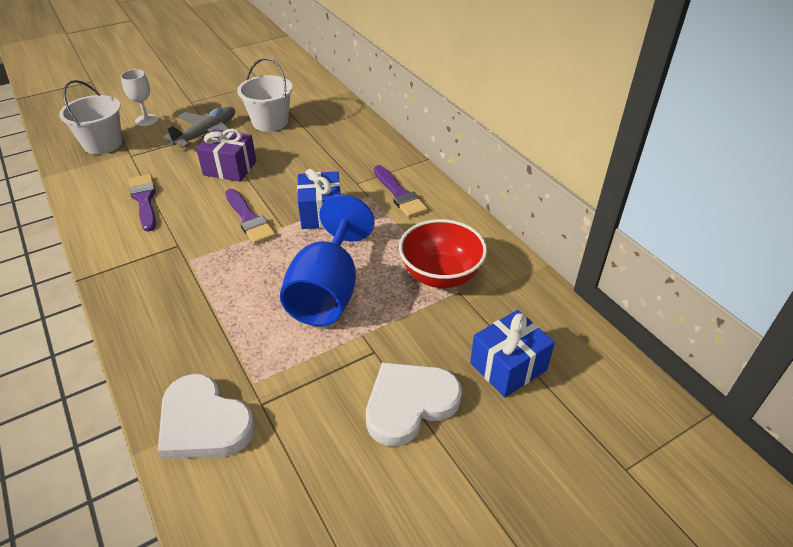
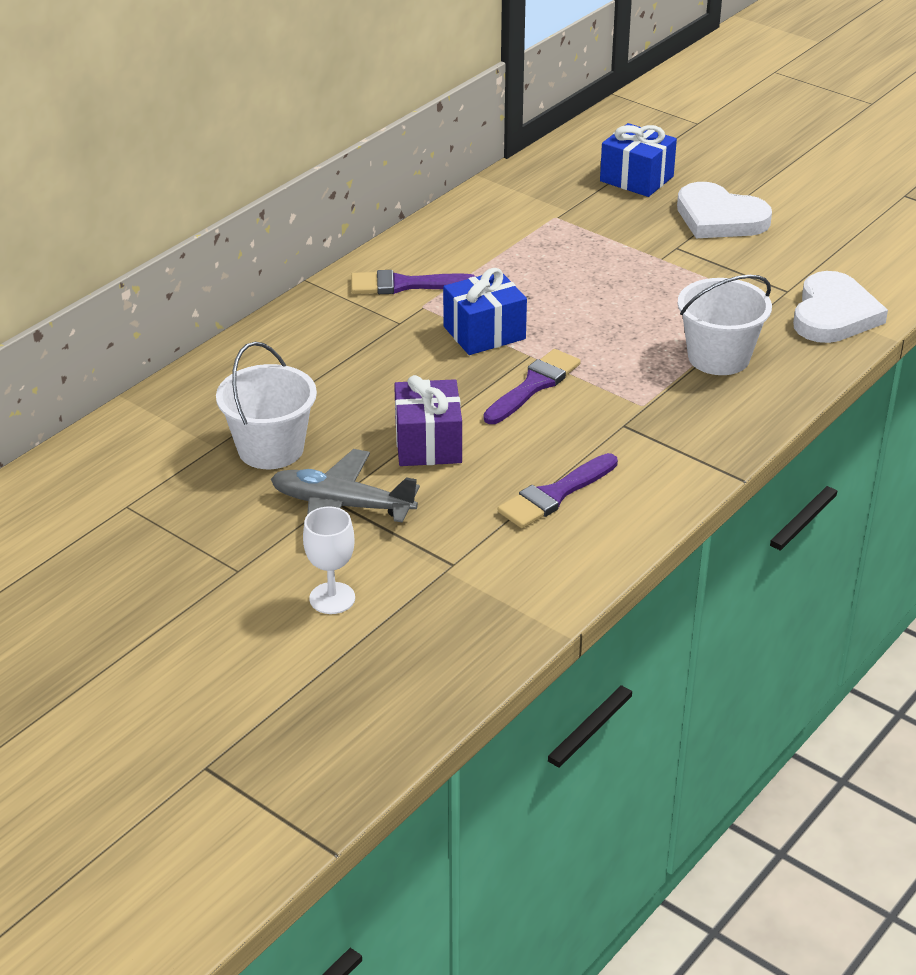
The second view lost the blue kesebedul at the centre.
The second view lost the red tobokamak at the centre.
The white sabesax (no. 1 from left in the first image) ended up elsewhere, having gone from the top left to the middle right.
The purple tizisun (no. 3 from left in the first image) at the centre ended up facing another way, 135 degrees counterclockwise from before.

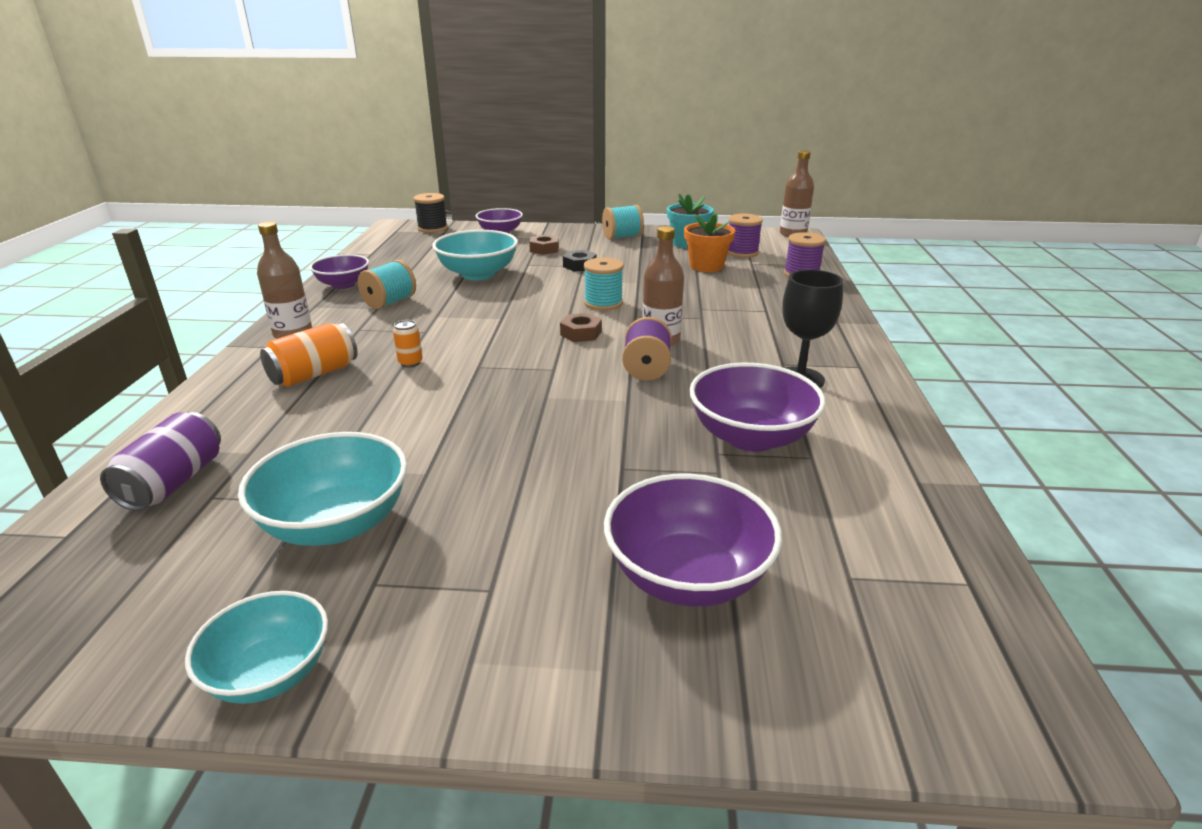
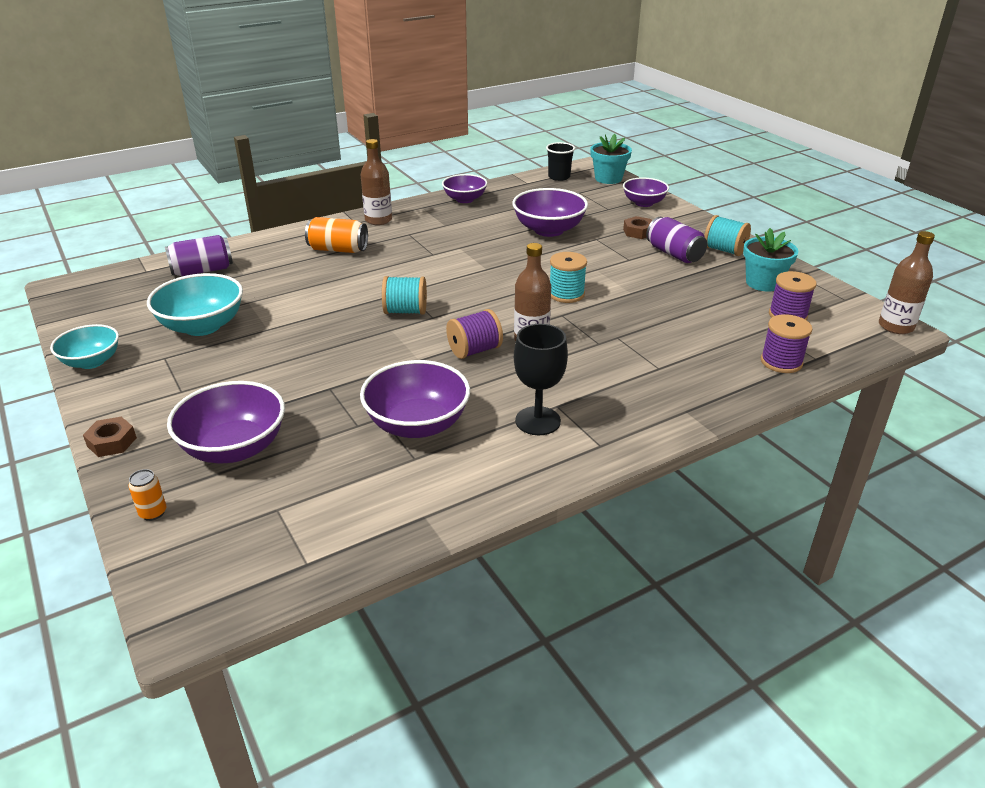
The second view lost the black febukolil at the top centre.
The second view lost the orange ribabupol at the top centre.
The second view gained the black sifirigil at the top centre.
The second view gained the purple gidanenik (no. 2 from left) at the top right.
The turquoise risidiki (no. 1 from left) ended up elsewhere, having gone from the middle left to the centre.
The orange gidanenik (no. 2 from left in the first image) ended up elsewhere, having gone from the centre to the middle left.
The brown febukolil (no. 2 from left in the first image) ended up elsewhere, having gone from the centre to the middle left.
Where the black risidiki stood at the top centre, the turquoise ribabupol (no. 1 from left) came to stand at the top centre.
What was the turquoise tobokamak (no. 3 from left) at the top centre turned into the purple tobokamak (no. 4 from left) at the top centre.

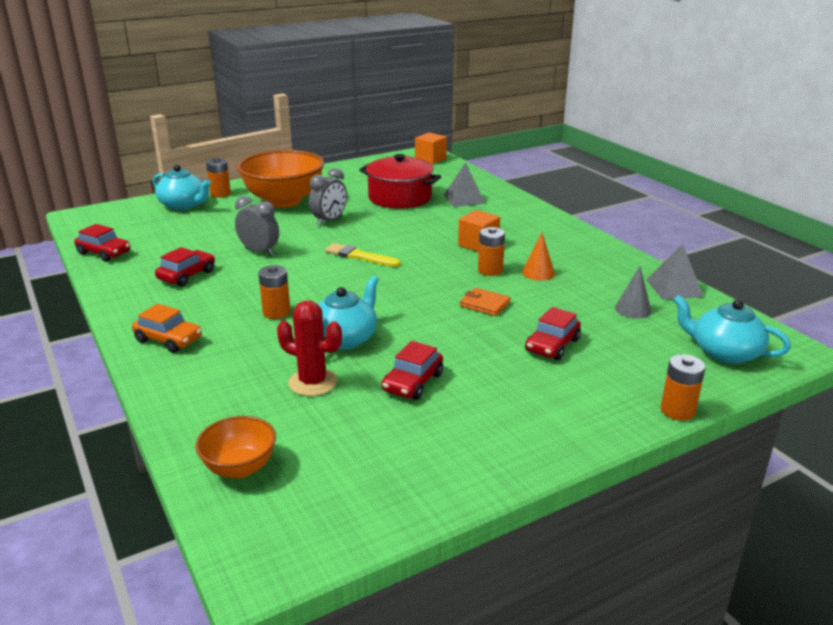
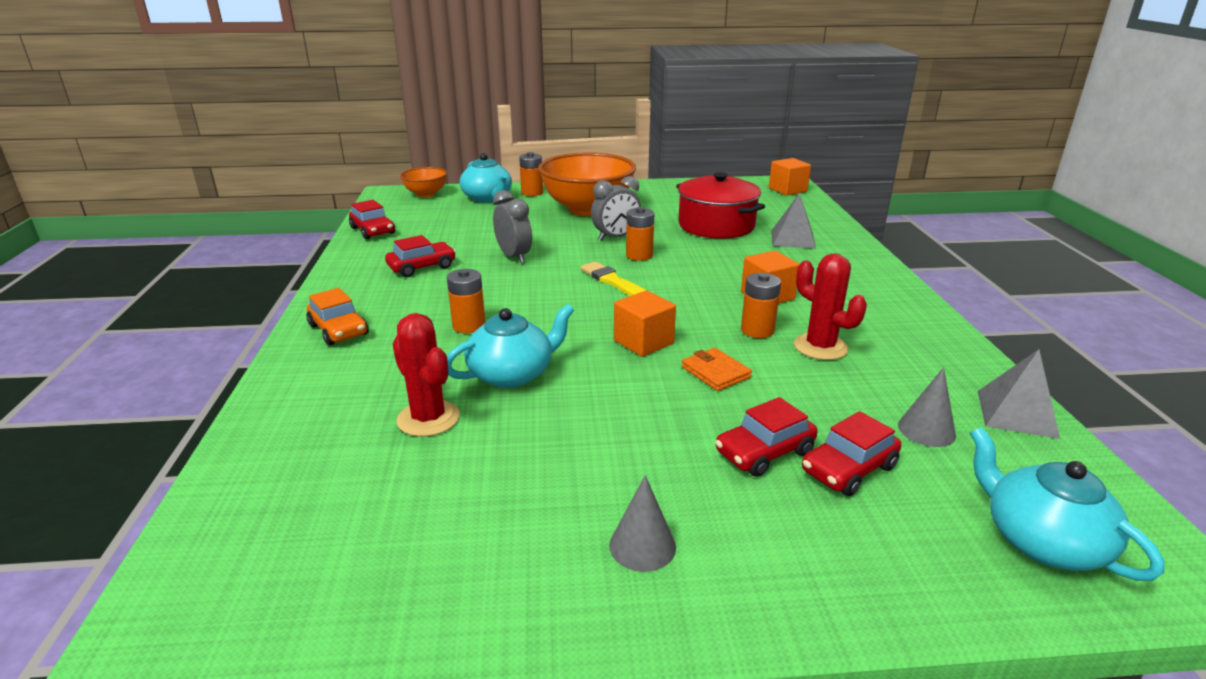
The second view gained the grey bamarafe (no. 1 from left) at the bottom centre.
The second view gained the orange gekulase (no. 1 from left) at the centre.
The orange tobokamak (no. 1 from left) ended up elsewhere, having gone from the bottom left to the top centre.
The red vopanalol (no. 3 from left in the first image) ended up elsewhere, having gone from the centre to the bottom right.
The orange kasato (no. 4 from left in the first image) ended up elsewhere, having gone from the middle right to the centre.
Where the orange bamarafe stood at the centre, the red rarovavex (no. 2 from left) came to stand at the middle right.

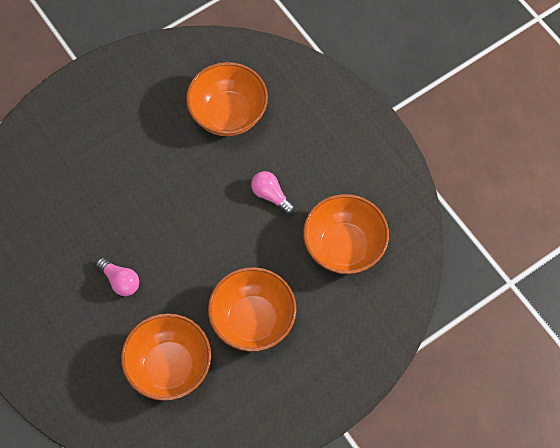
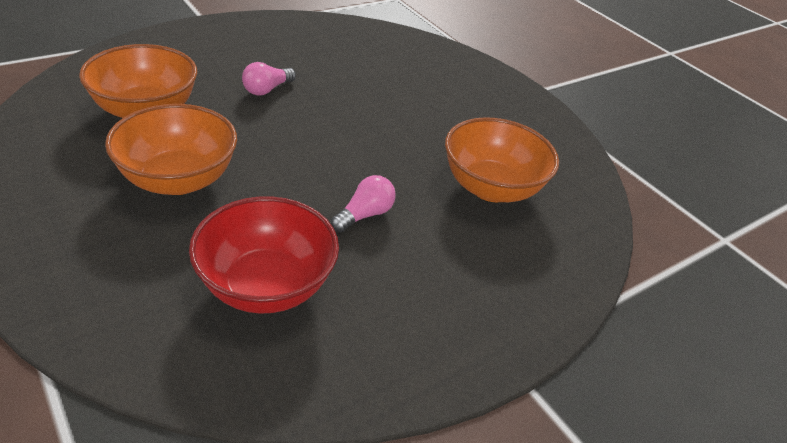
What was the orange tobokamak (no. 4 from left) at the centre turned into the red tobokamak at the centre.

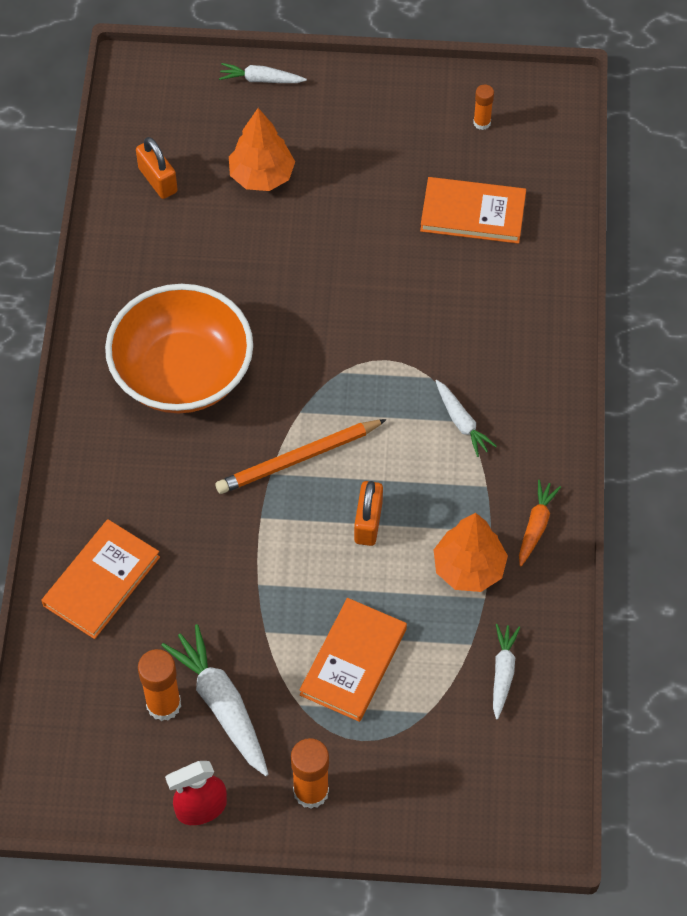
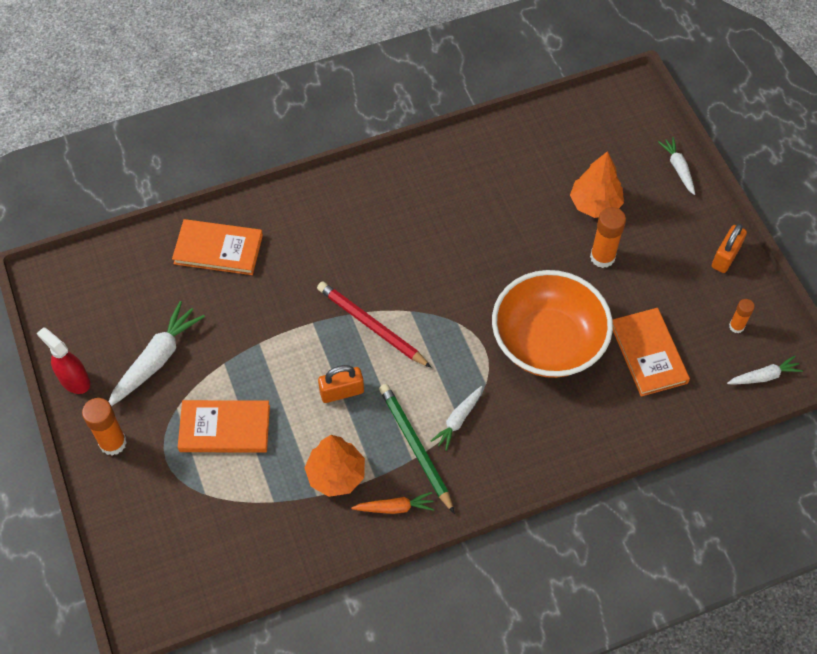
The second view gained the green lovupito at the bottom centre.
The orange tobokamak ended up elsewhere, having gone from the middle left to the middle right.
The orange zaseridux (no. 1 from left in the first image) ended up elsewhere, having gone from the top left to the middle right.
The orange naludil (no. 1 from left in the first image) ended up elsewhere, having gone from the bottom left to the middle right.
The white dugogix (no. 4 from left) ended up elsewhere, having gone from the bottom right to the middle right.
What was the orange lovupito at the centre turned into the red lovupito at the centre.

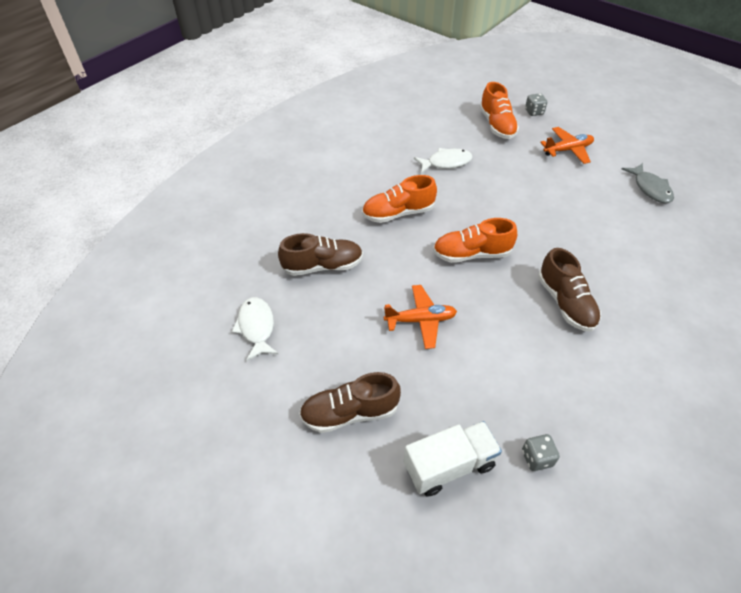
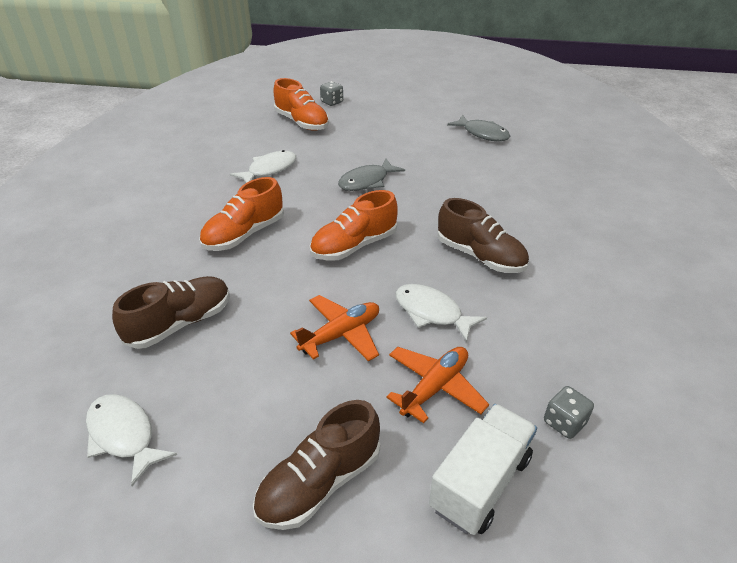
The second view gained the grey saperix (no. 1 from left) at the top centre.
The second view gained the white saperix (no. 3 from left) at the centre.
The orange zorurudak (no. 2 from left) ended up elsewhere, having gone from the top right to the bottom centre.

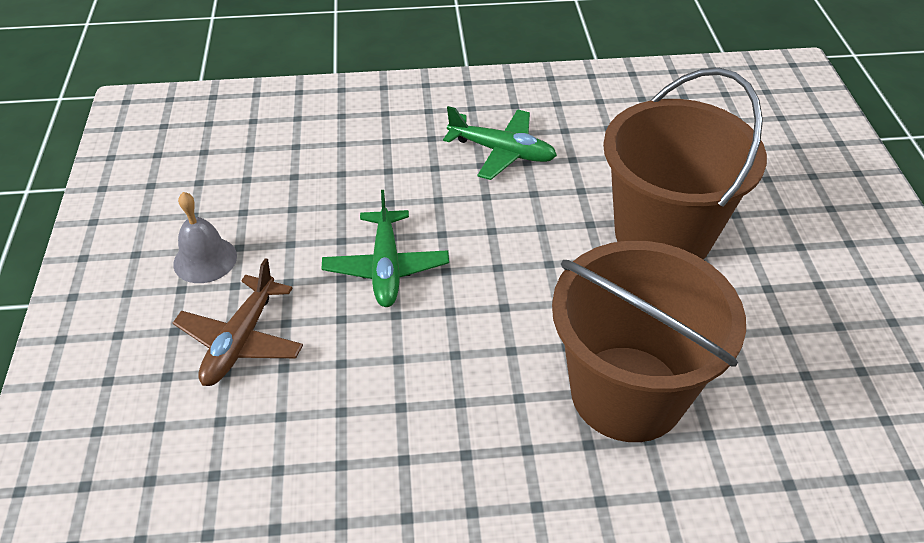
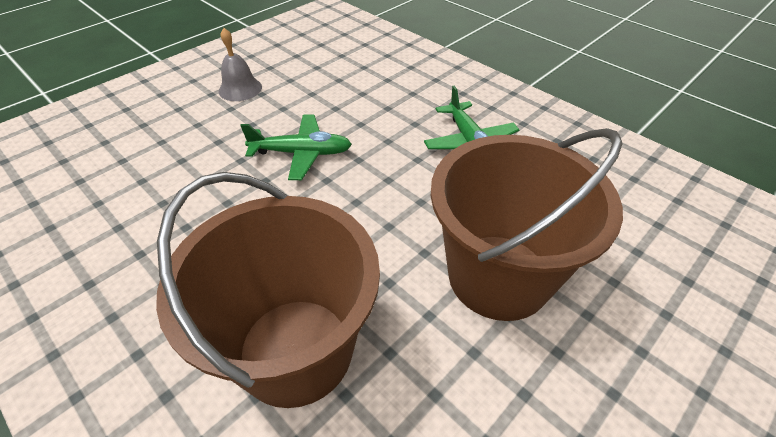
The second view lost the brown zorurudak at the middle left.
The green zorurudak (no. 1 from left) at the centre ended up facing another way, 135 degrees counterclockwise from before.

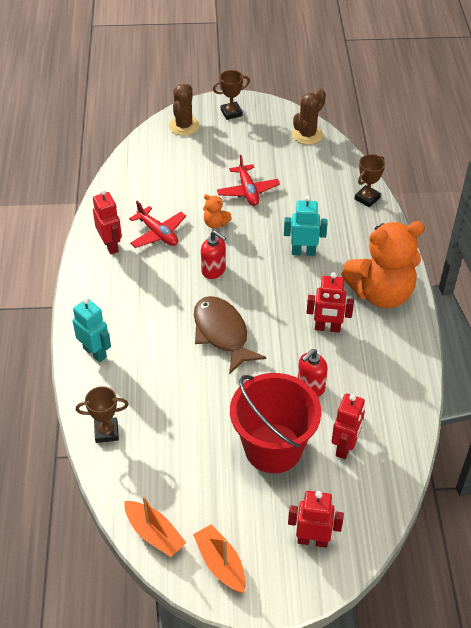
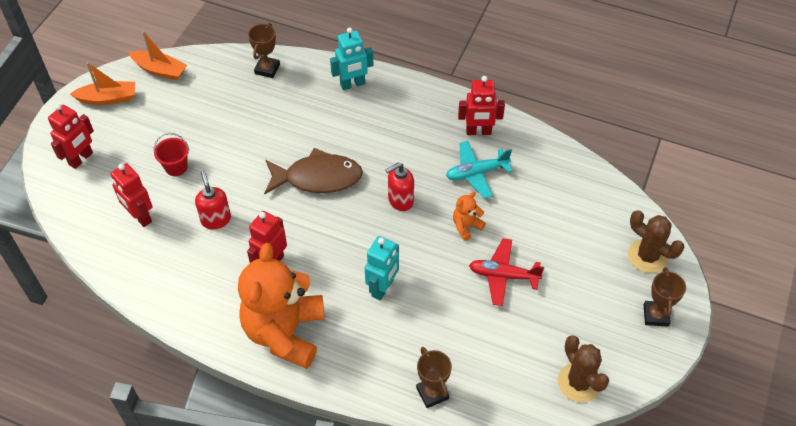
What was the red zorurudak (no. 1 from left) at the centre turned into the turquoise zorurudak at the centre.
The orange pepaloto (no. 1 from left in the first image) at the bottom left ended up facing another way, 135 degrees counterclockwise from before.
The size of the red sabesax at the bottom centre changed by a factor of 0.42.

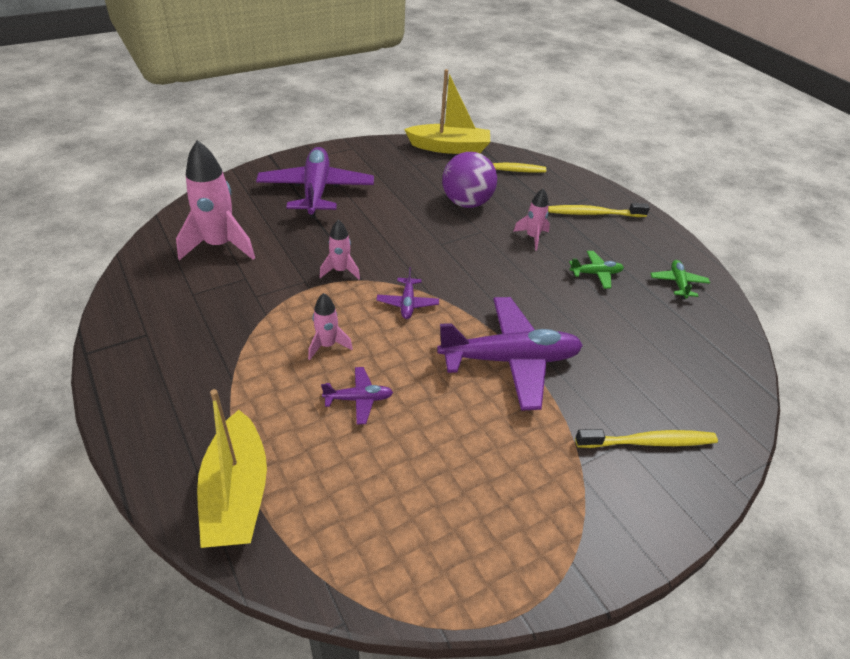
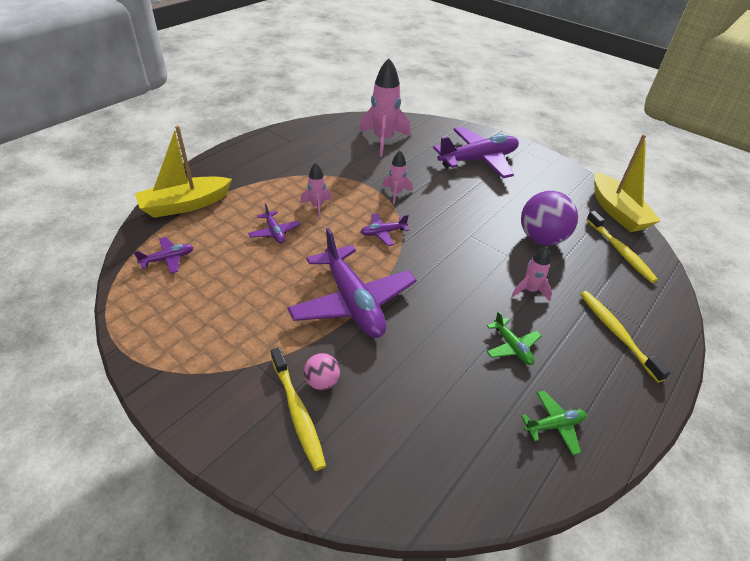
The second view gained the purple zorurudak (no. 1 from left) at the middle left.
The second view gained the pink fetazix at the centre.

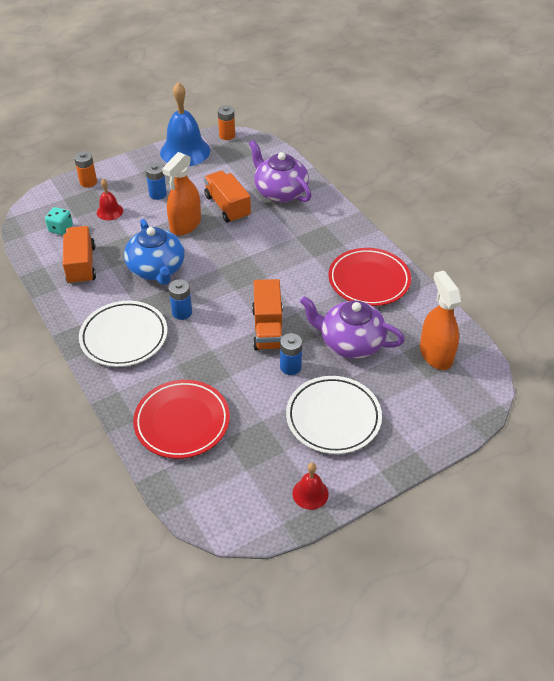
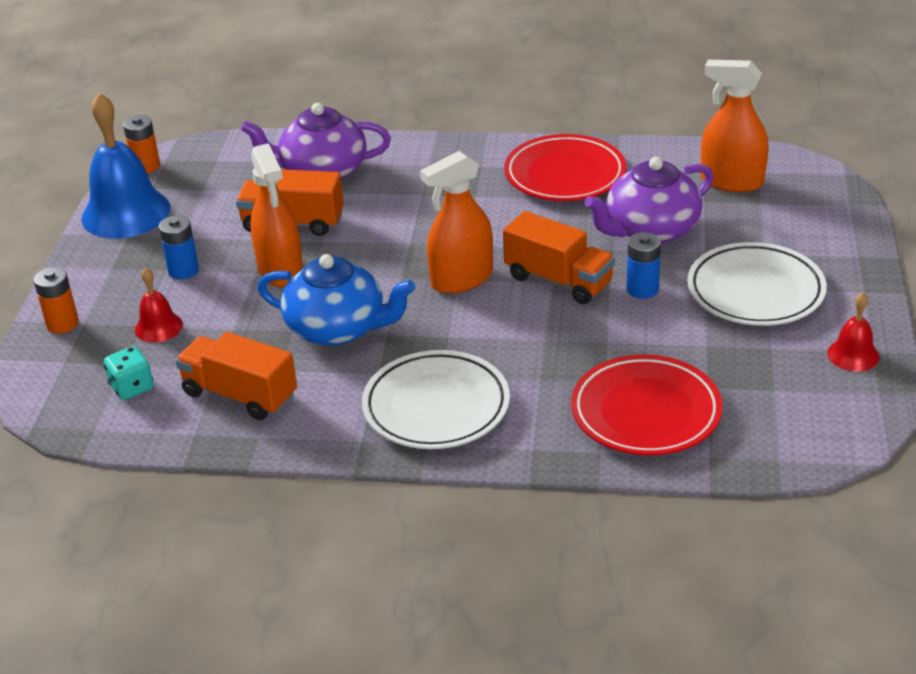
The second view lost the blue kasato (no. 2 from left) at the middle left.
The second view gained the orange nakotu (no. 2 from left) at the top centre.

